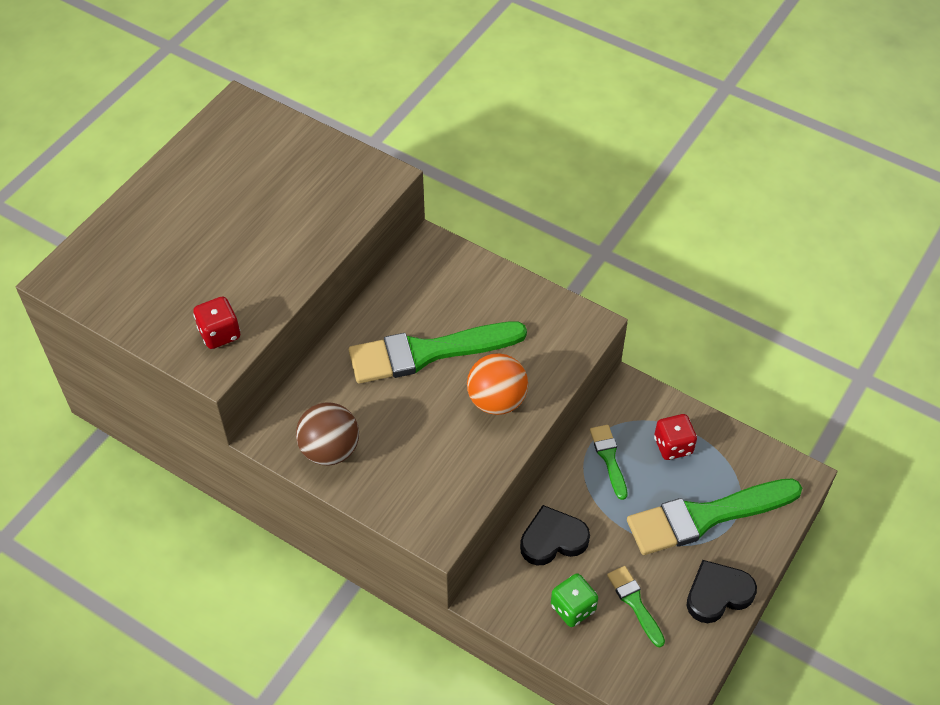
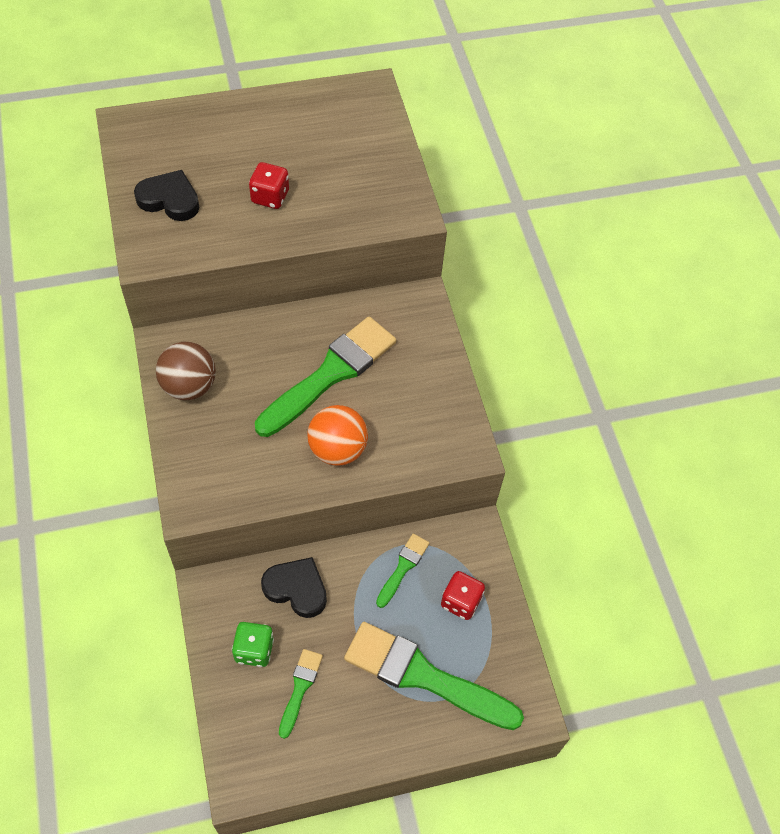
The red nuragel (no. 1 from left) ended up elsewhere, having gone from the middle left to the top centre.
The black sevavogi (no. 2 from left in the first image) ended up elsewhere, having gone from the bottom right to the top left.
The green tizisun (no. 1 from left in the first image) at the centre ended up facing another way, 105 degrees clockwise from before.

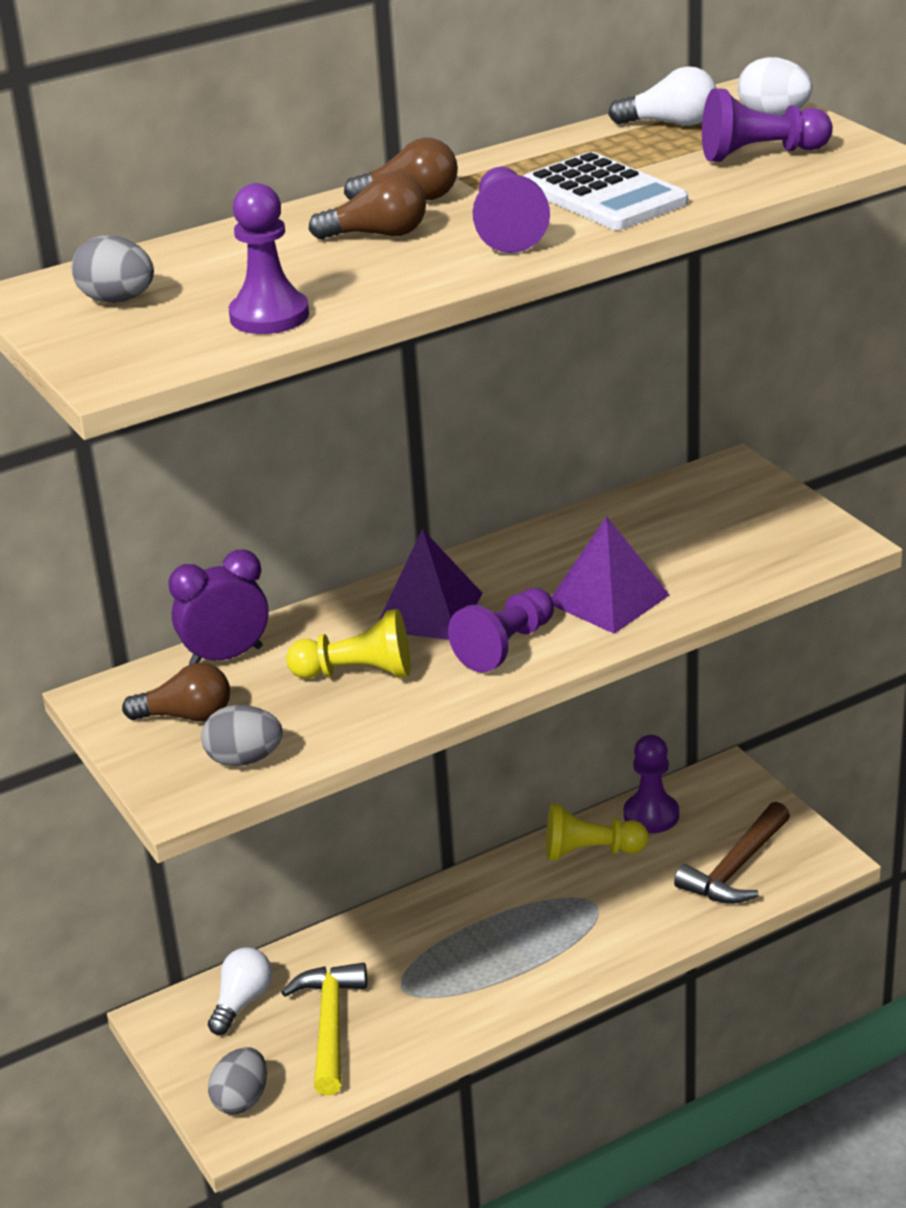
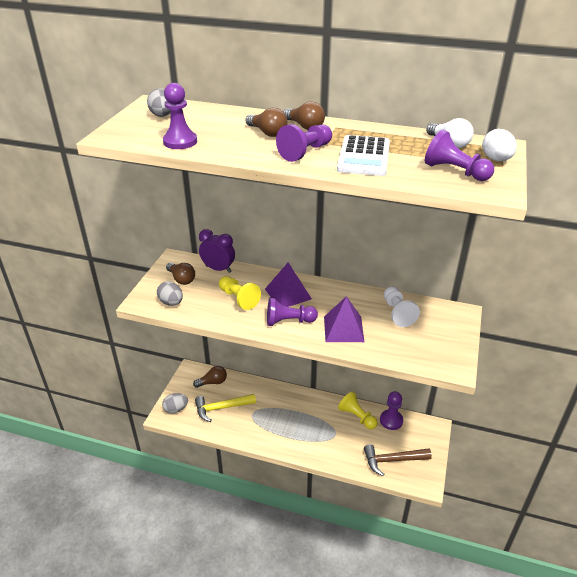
The second view gained the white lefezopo at the middle right.
What was the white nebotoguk (no. 1 from left) at the bottom left turned into the brown nebotoguk (no. 2 from left) at the centre.
The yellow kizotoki at the bottom centre ended up facing another way, 150 degrees counterclockwise from before.

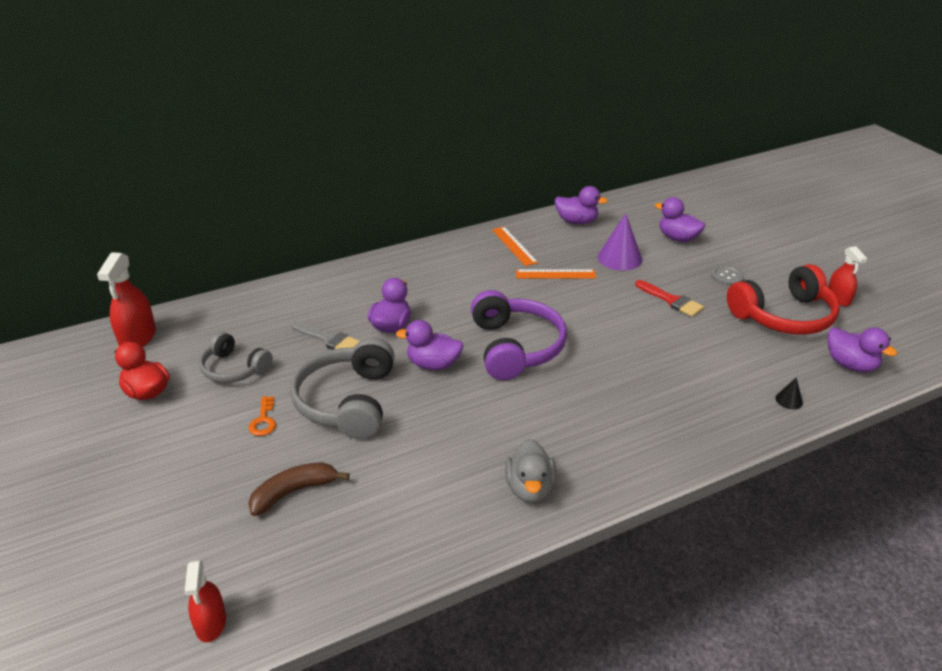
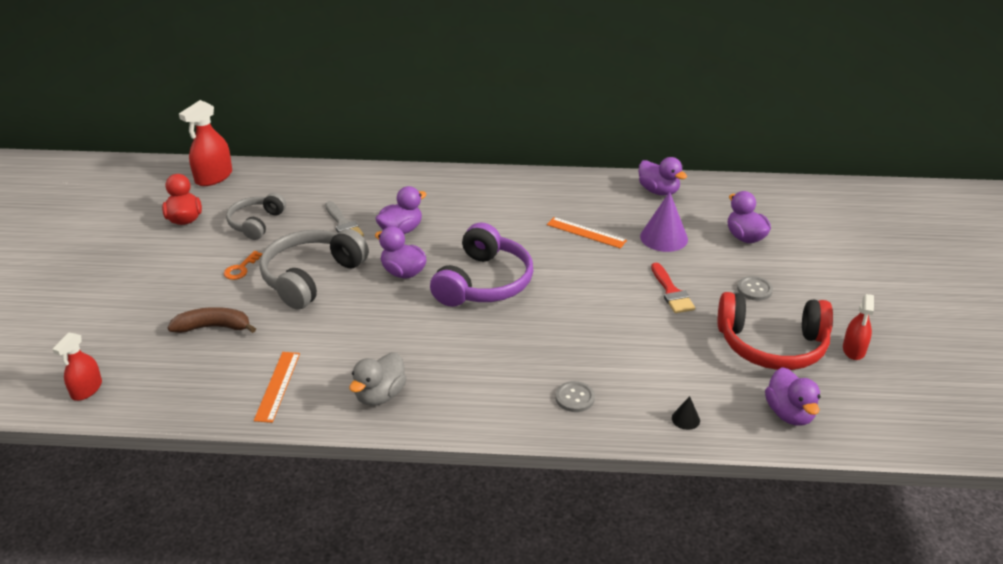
The second view gained the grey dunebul (no. 1 from left) at the bottom centre.
The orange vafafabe (no. 1 from left) ended up elsewhere, having gone from the centre to the bottom left.
The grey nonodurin (no. 1 from left) at the middle left ended up facing another way, 45 degrees clockwise from before.

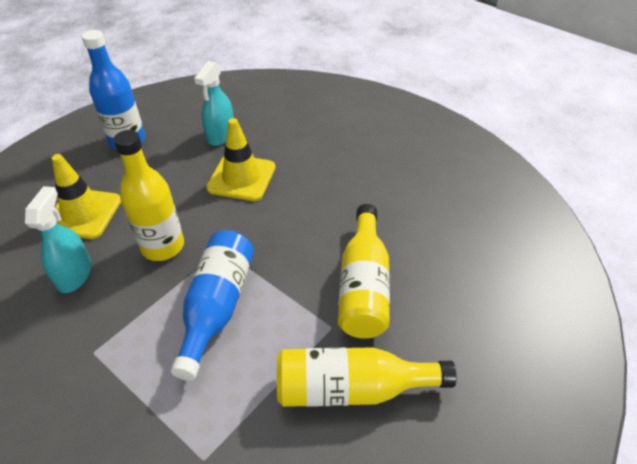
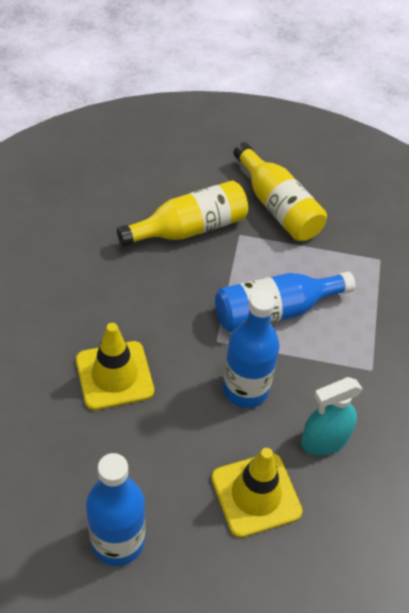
The second view lost the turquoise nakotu (no. 2 from left) at the top centre.
What was the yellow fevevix (no. 1 from left) at the middle left turned into the blue fevevix (no. 2 from left) at the centre.

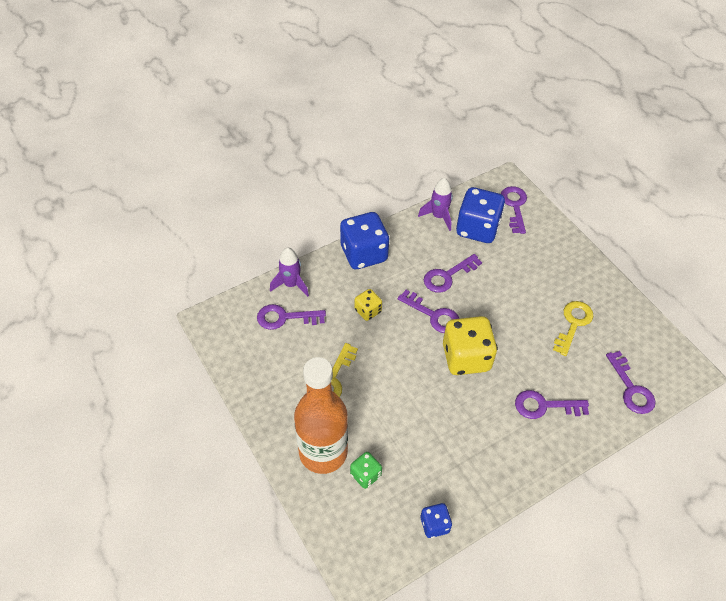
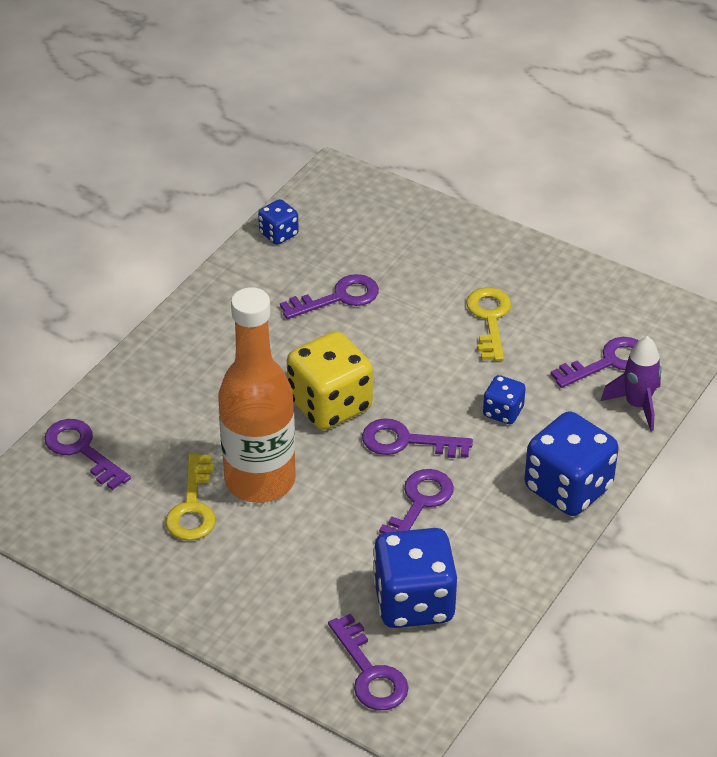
The second view lost the green nuragel at the bottom centre.
The second view lost the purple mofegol (no. 2 from left) at the centre.
The orange fevevix ended up elsewhere, having gone from the bottom centre to the centre.
The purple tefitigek (no. 5 from left in the first image) ended up elsewhere, having gone from the bottom right to the centre.
What was the yellow nuragel (no. 1 from left) at the centre turned into the blue nuragel (no. 3 from left) at the middle right.

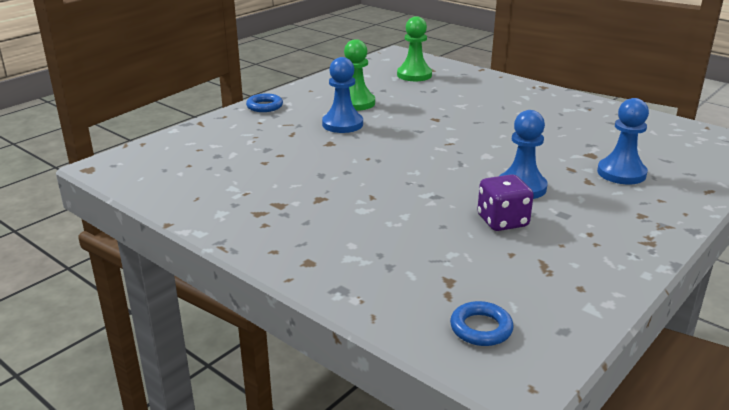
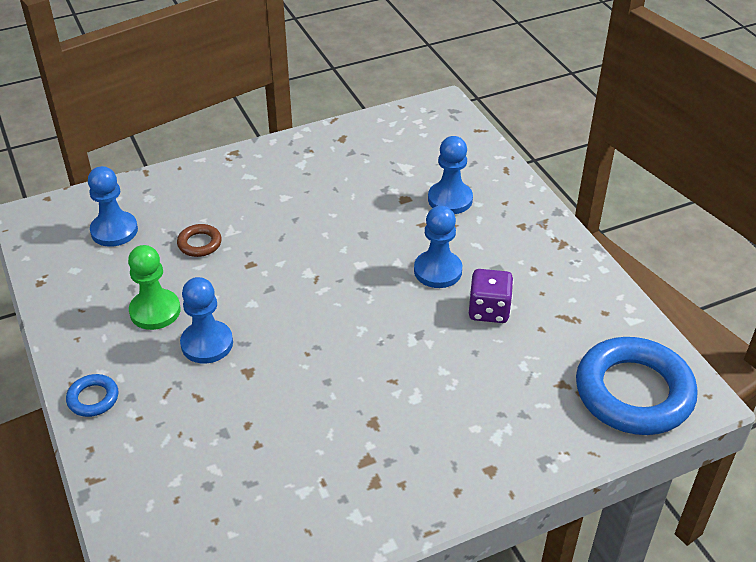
The second view gained the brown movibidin at the middle left.
What was the green lefezopo (no. 2 from left) at the top centre turned into the blue lefezopo (no. 1 from left) at the middle left.
The size of the blue movibidin (no. 2 from left) at the bottom centre changed by a factor of 2.32.

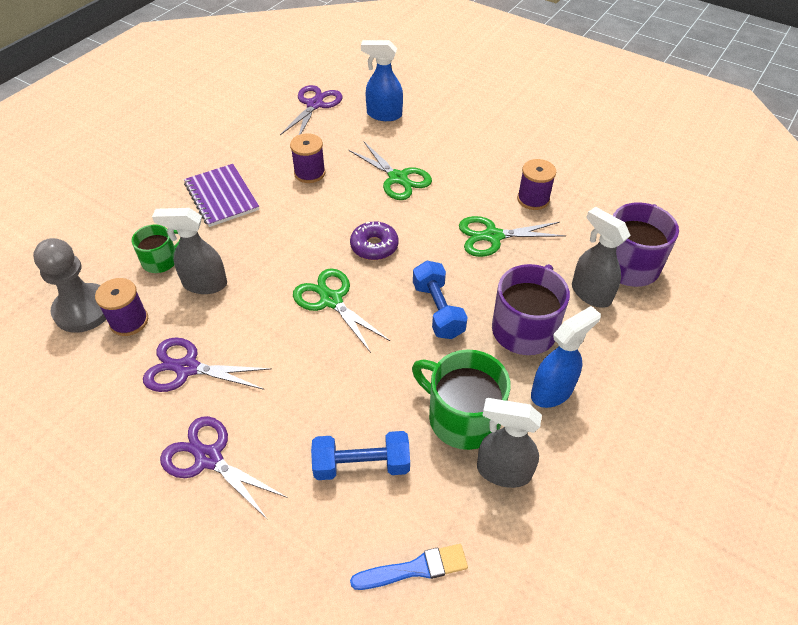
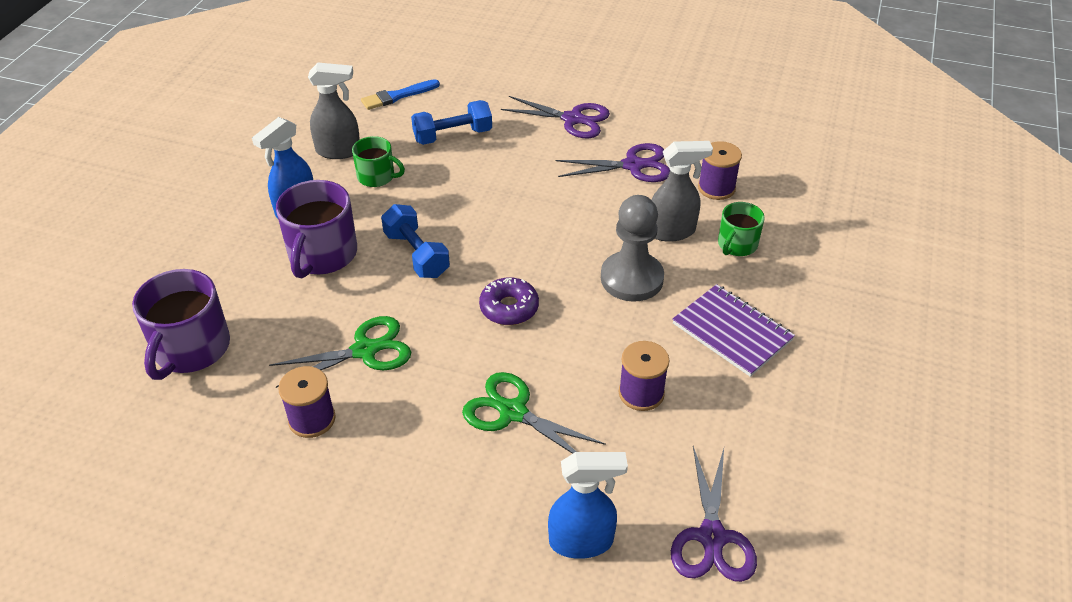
The second view lost the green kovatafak (no. 1 from left) at the centre.
The second view lost the grey nakotu (no. 3 from left) at the middle right.
The grey lefezopo ended up elsewhere, having gone from the middle left to the centre.
The size of the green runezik (no. 2 from left in the first image) at the centre changed by a factor of 0.59.

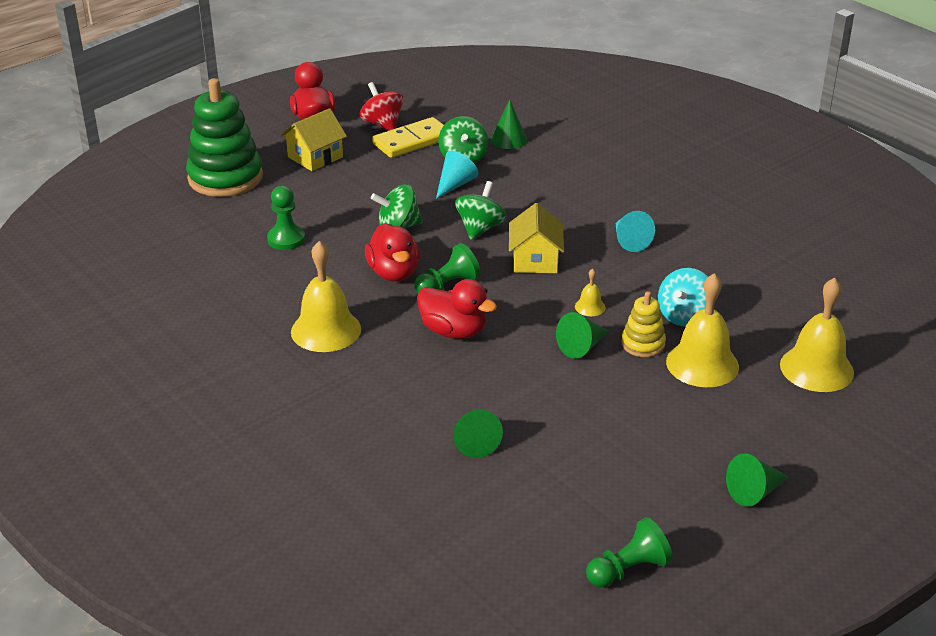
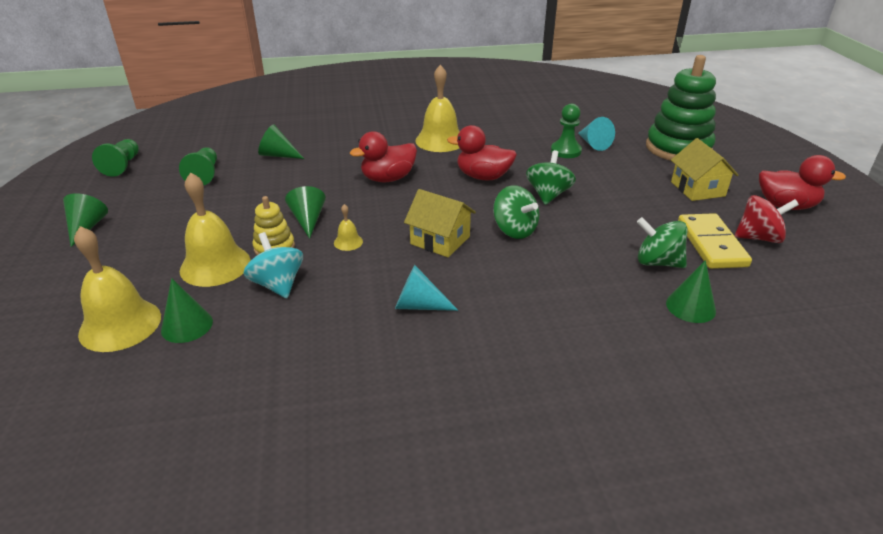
The second view gained the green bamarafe (no. 2 from left) at the middle left.
The green lefezopo (no. 2 from left) ended up elsewhere, having gone from the centre to the top left.
The turquoise bamarafe (no. 1 from left in the first image) ended up elsewhere, having gone from the top centre to the top right.

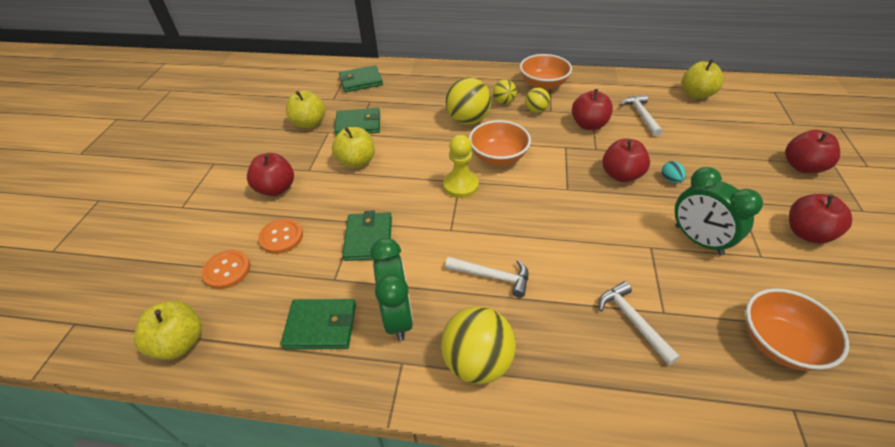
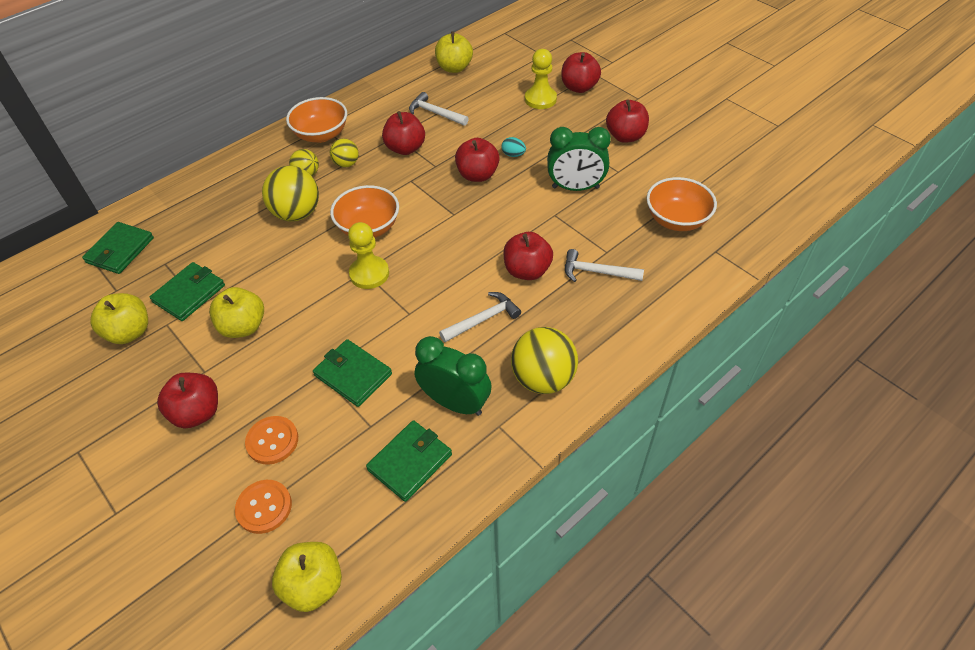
The second view gained the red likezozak (no. 4 from left) at the centre.
The second view gained the yellow lefezopo (no. 2 from left) at the top centre.

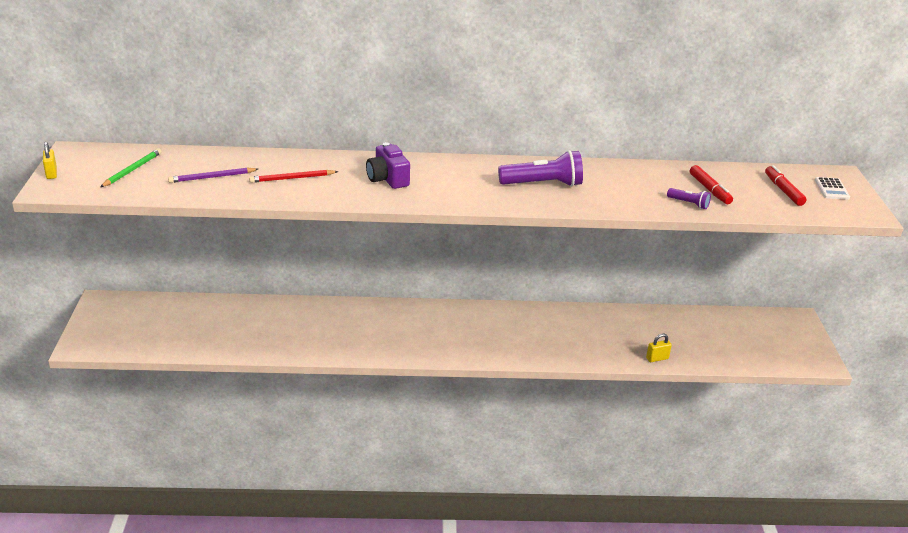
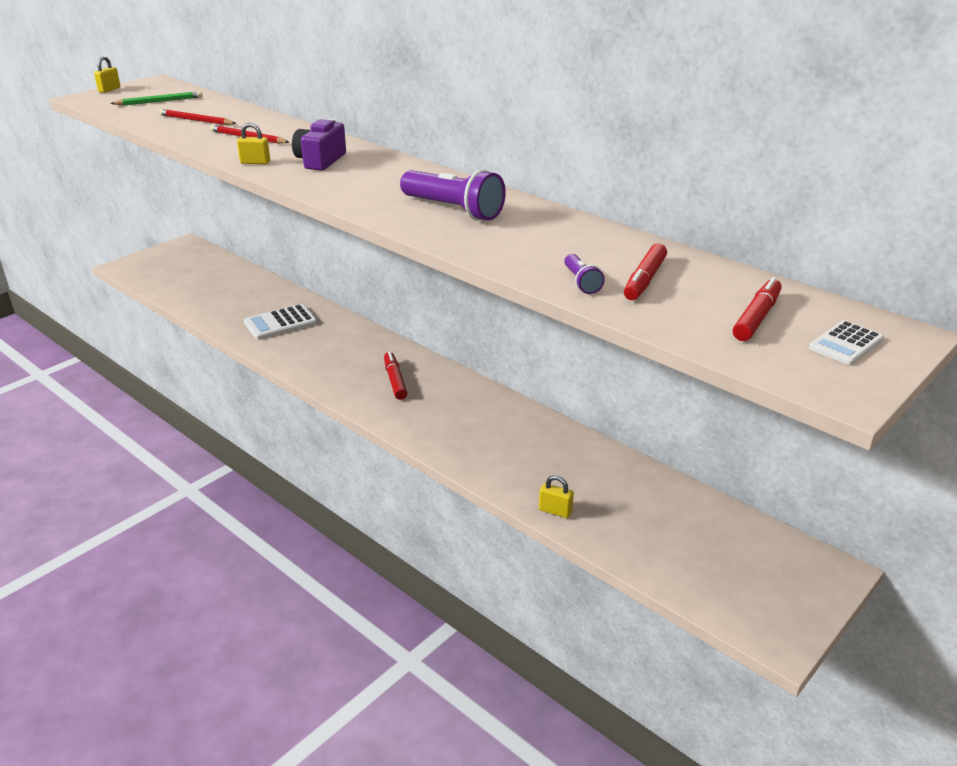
The second view gained the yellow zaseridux (no. 2 from left) at the top left.
The second view gained the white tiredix (no. 1 from left) at the middle left.
The second view gained the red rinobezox (no. 1 from left) at the centre.
What was the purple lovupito at the top left turned into the red lovupito (no. 1 from left) at the top left.

